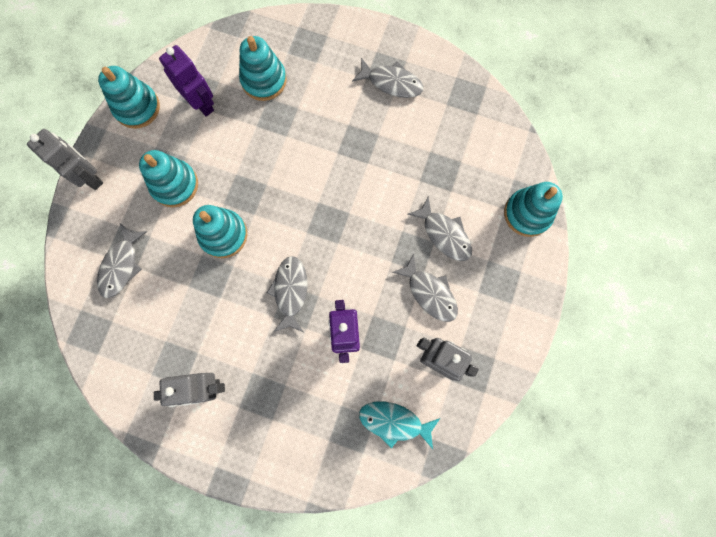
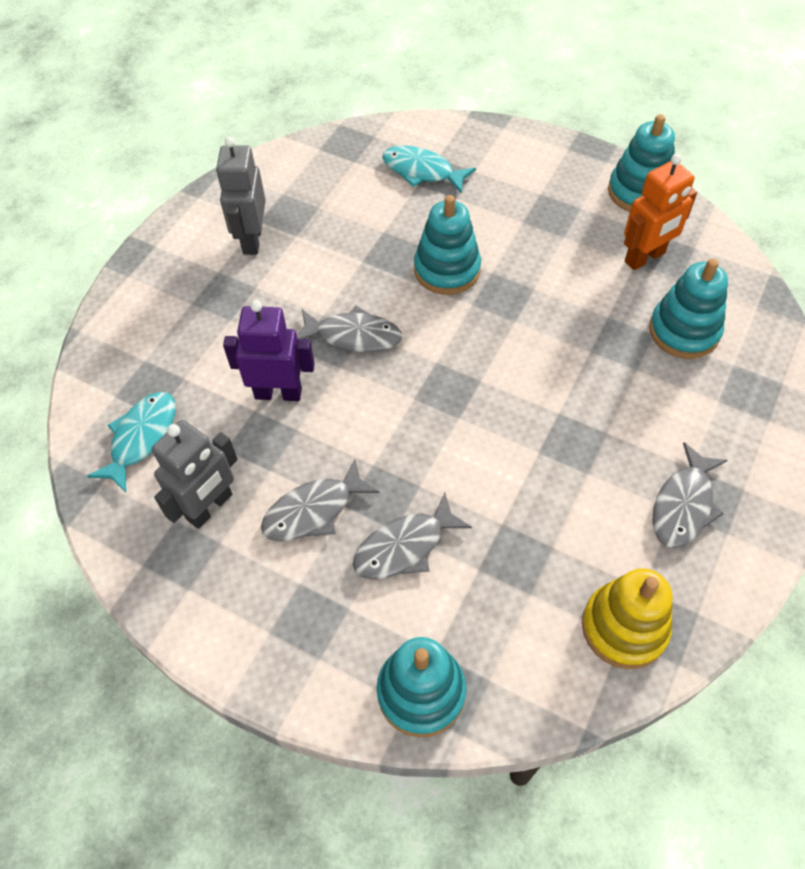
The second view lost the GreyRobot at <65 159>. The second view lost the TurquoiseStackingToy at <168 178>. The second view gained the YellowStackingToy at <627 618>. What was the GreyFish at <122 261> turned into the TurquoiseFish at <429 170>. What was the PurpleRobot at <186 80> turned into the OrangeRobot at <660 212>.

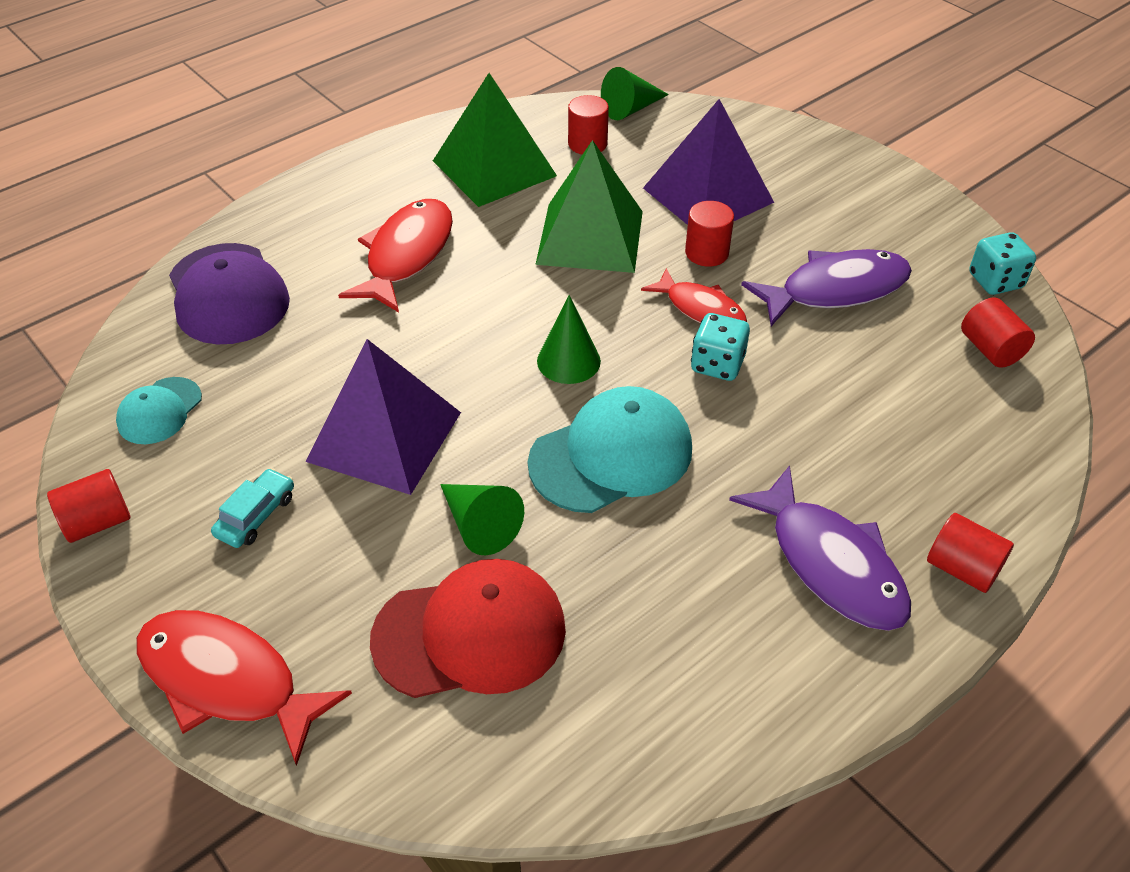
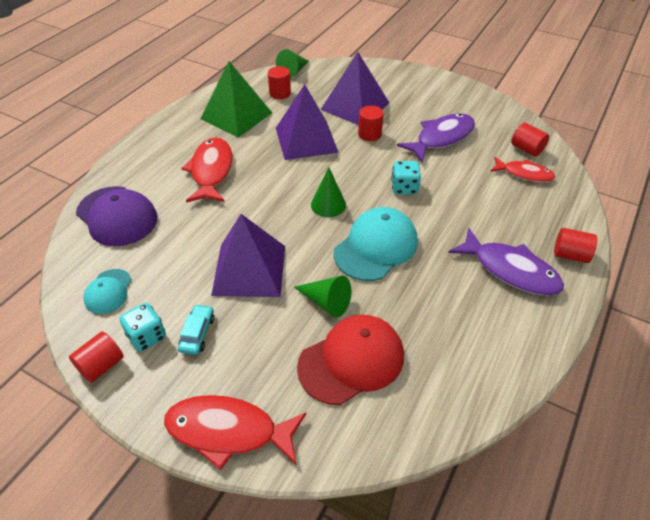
The RedFish ended up elsewhere, having gone from <694 295> to <522 169>. The TurquoiseDice ended up elsewhere, having gone from <1002 263> to <143 327>. What was the GreenPyramid at <589 206> turned into the PurplePyramid at <307 122>.

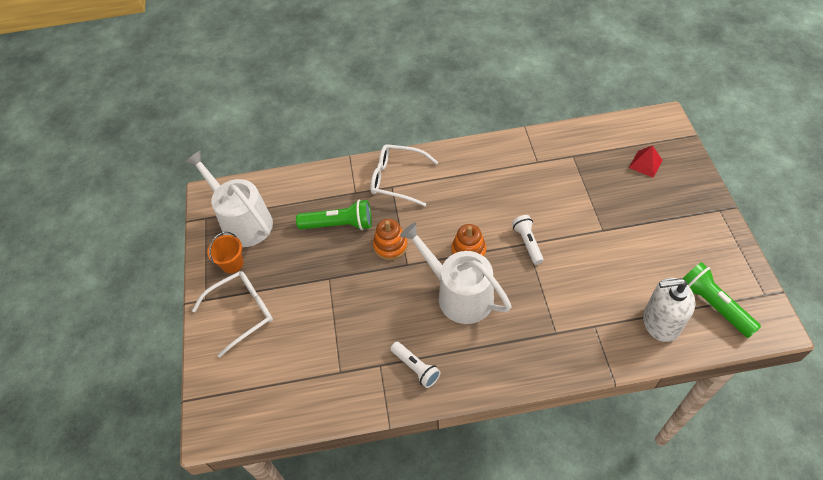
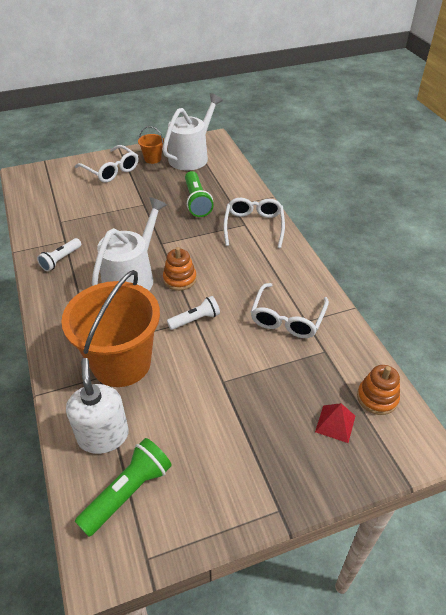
The second view gained the OrangeBucket at <110 328>. The second view gained the WhiteGlasses at <290 310>. The OrangeStackingToy ended up elsewhere, having gone from <390 239> to <378 390>.

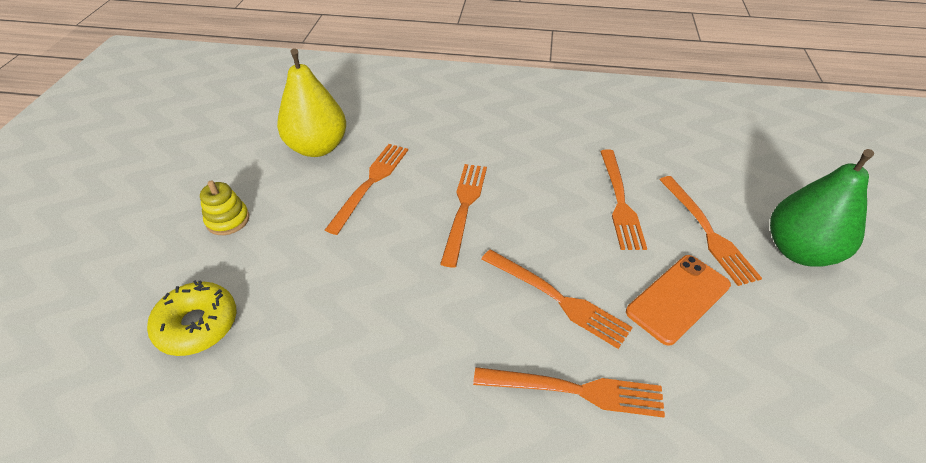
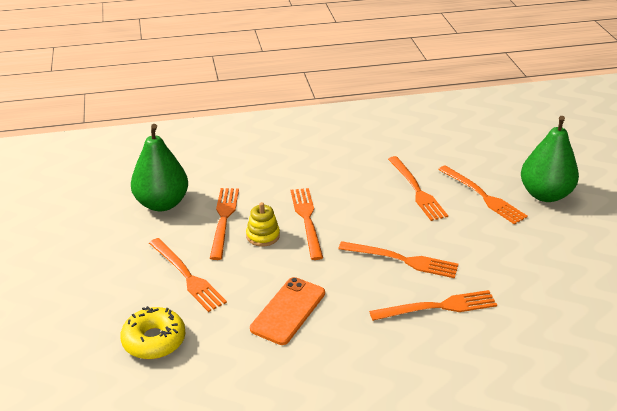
The second view gained the OrangeFork at <188 275>. The YellowStackingToy ended up elsewhere, having gone from <224 207> to <263 224>. The OrangePhone ended up elsewhere, having gone from <678 300> to <287 311>. What was the YellowPear at <311 102> turned into the GreenPear at <159 167>.

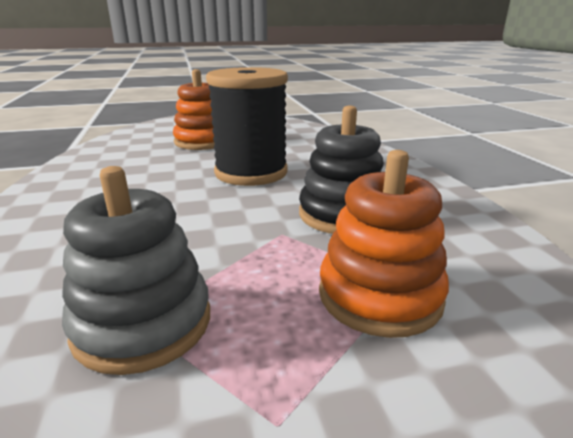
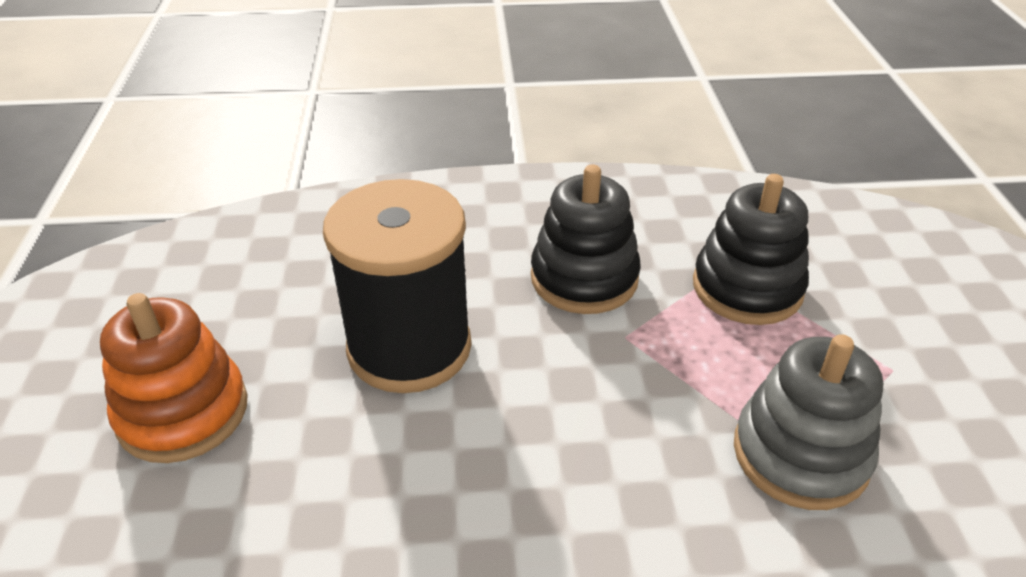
What was the OrangeStackingToy at <384 244> turned into the BlackStackingToy at <751 249>.

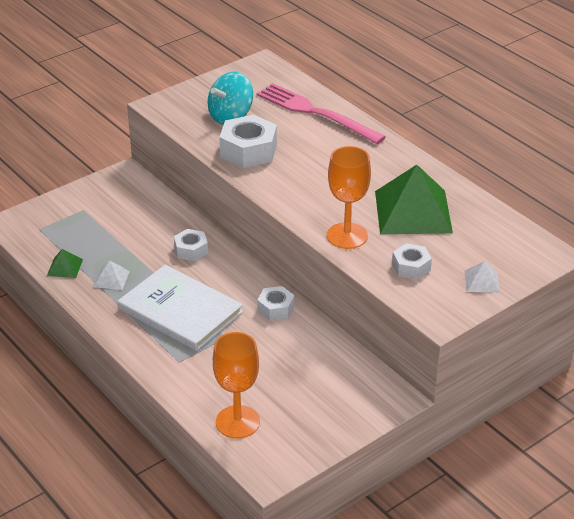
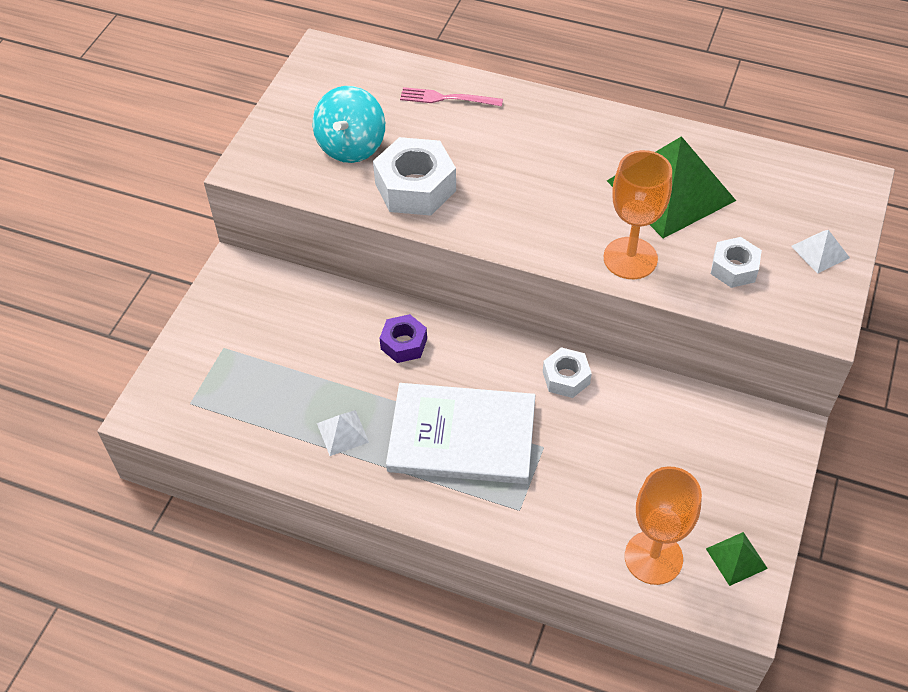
The GreenPyramid ended up elsewhere, having gone from <65 263> to <737 559>. What was the WhiteNut at <191 245> turned into the PurpleNut at <403 338>. The size of the PinkFork at <321 113> changed by a factor of 0.51.

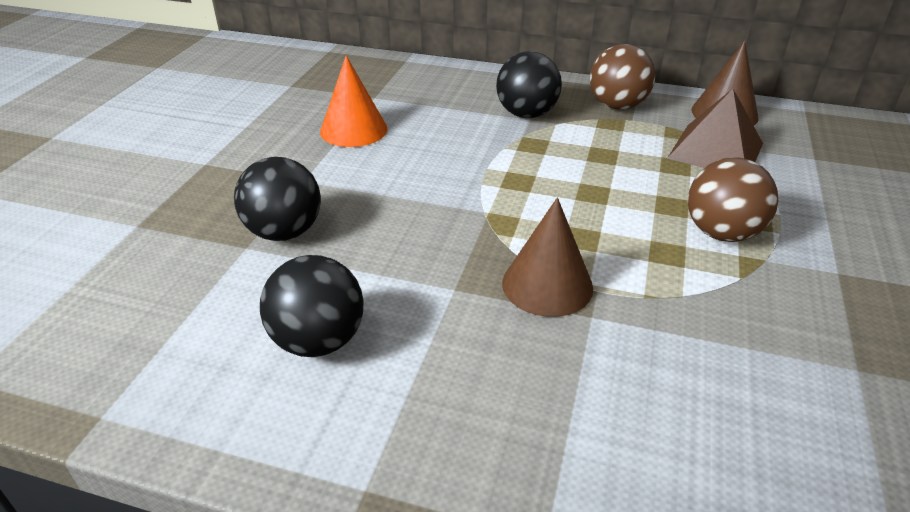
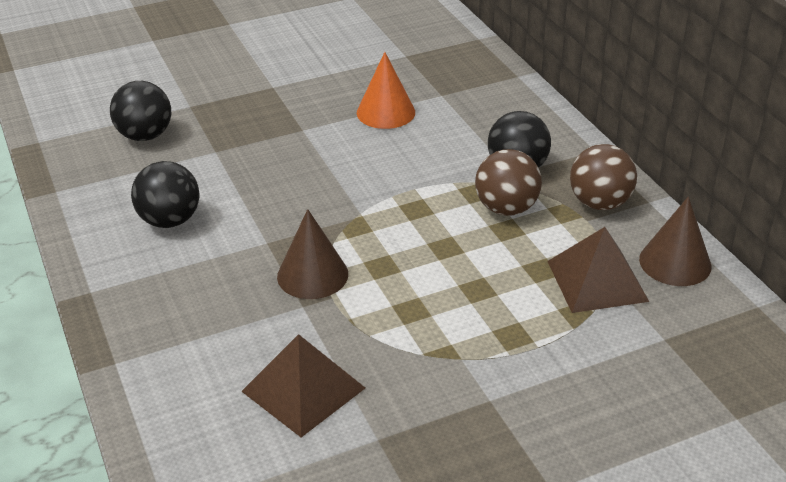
The second view gained the BrownPyramid at <303 385>. The BlackBall ended up elsewhere, having gone from <277 199> to <140 111>. The BrownBall ended up elsewhere, having gone from <733 200> to <508 182>.

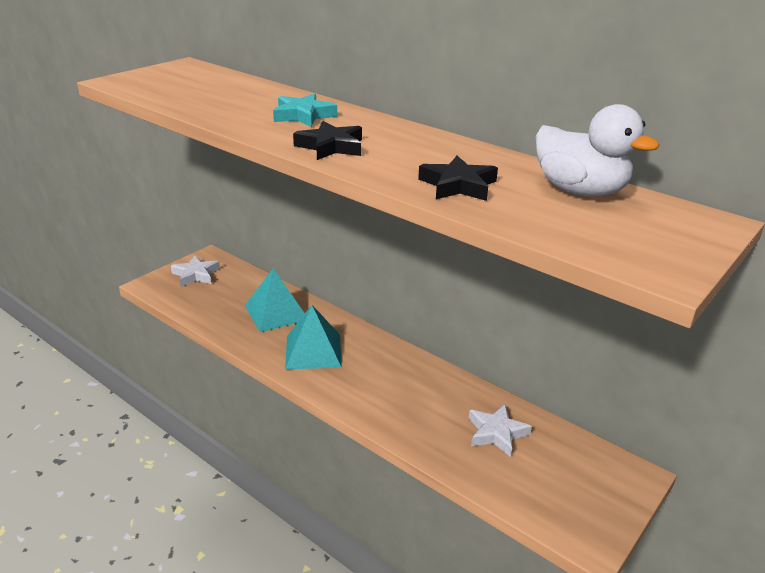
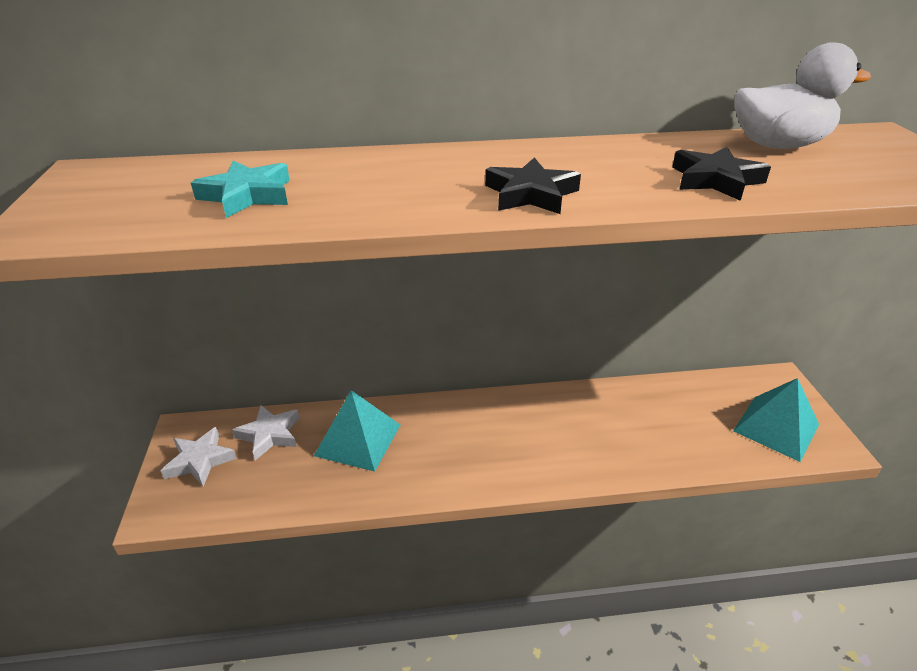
The TurquoiseStar ended up elsewhere, having gone from <305 110> to <240 189>. The TurquoisePyramid ended up elsewhere, having gone from <313 337> to <776 420>. The WhiteStar ended up elsewhere, having gone from <500 430> to <266 432>.

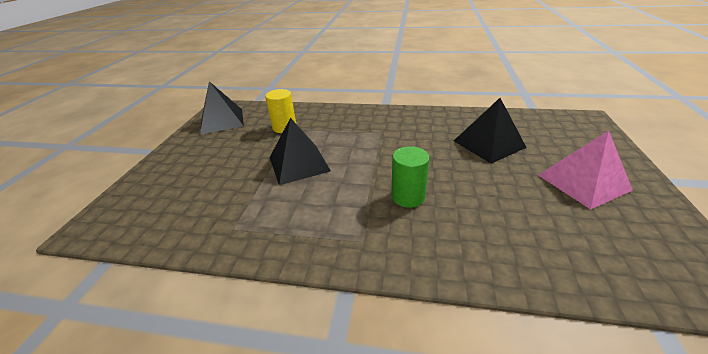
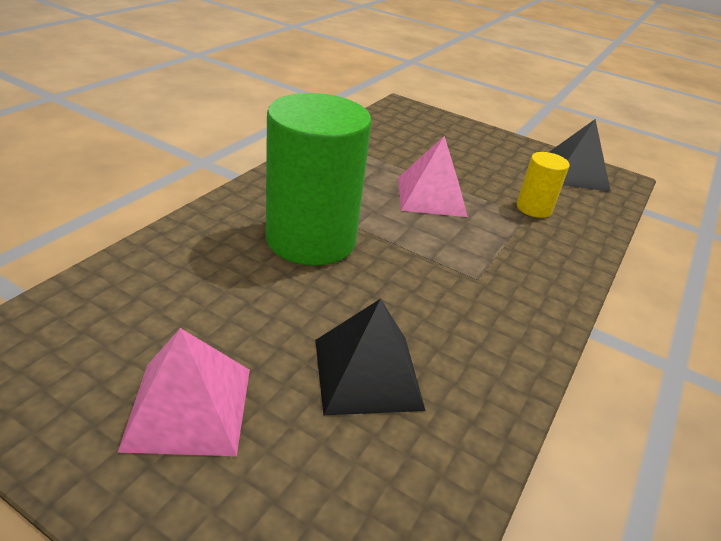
What was the BlackPyramid at <300 151> turned into the PinkPyramid at <433 176>. The size of the GreenCylinder at <410 177> changed by a factor of 2.13.

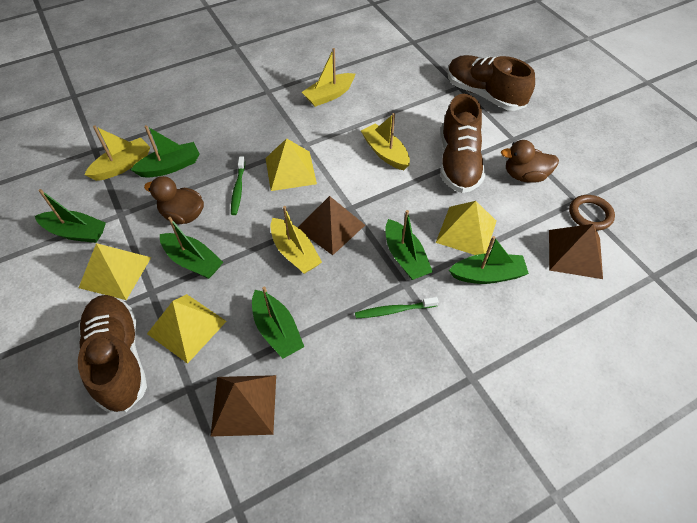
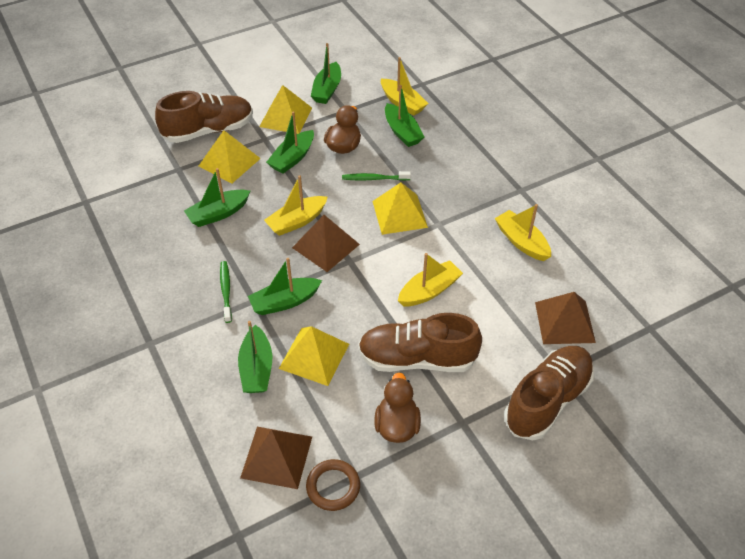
The BrownPyramid ended up elsewhere, having gone from <243 406> to <565 318>.

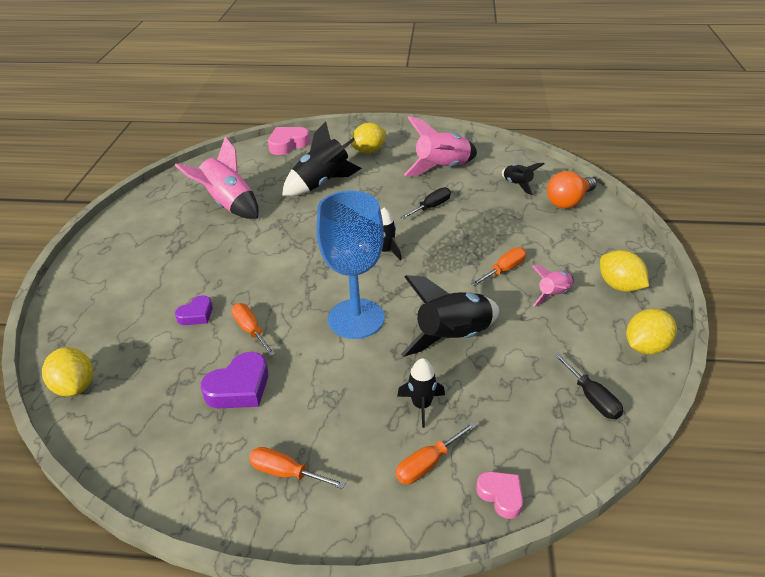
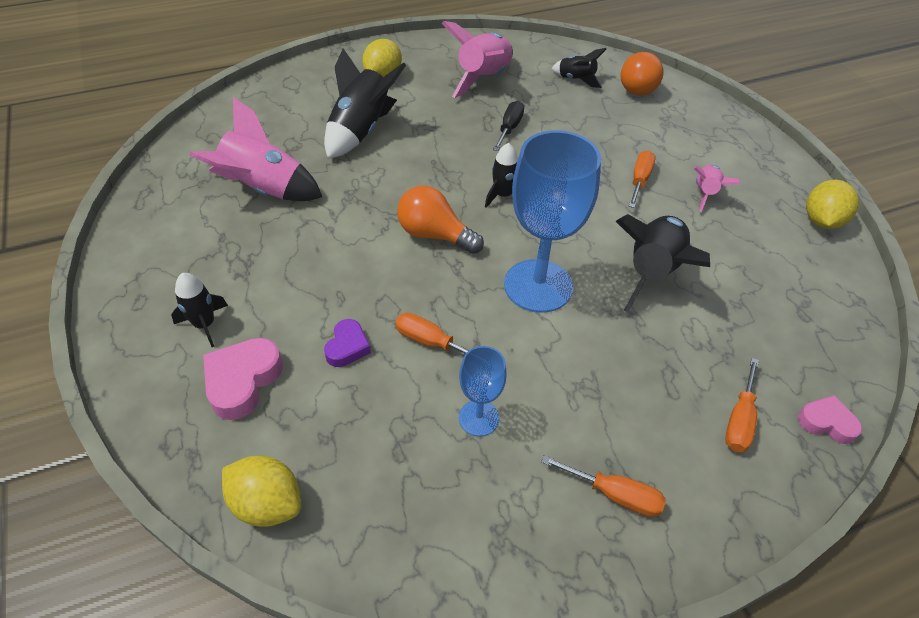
The second view lost the BlackScrewdriver at <588 386>. The second view lost the YellowLemon at <624 271>. The second view gained the OrangeLightBulb at <440 219>. The PinkHeart ended up elsewhere, having gone from <289 141> to <243 379>. The BlackRocket ended up elsewhere, having gone from <421 393> to <199 310>. Where the PurpleHeart stood at <234 380>, the BlueGoblet came to stand at <483 391>. The OrangeScrewdriver at <297 468> ended up facing another way, 150 degrees counterclockwise from before.

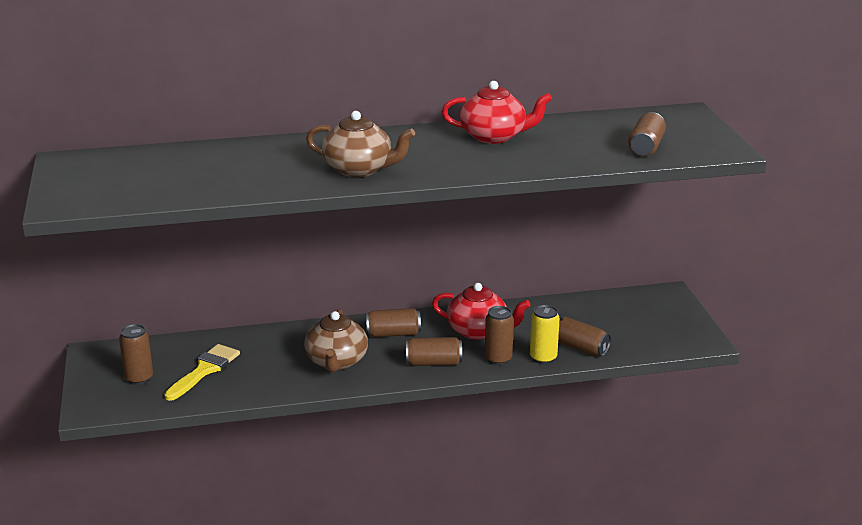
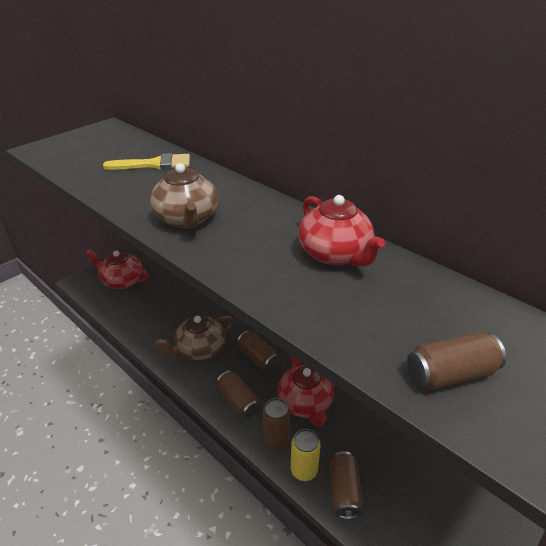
The YellowBrush ended up elsewhere, having gone from <202 372> to <146 161>. Where the BrownCan stood at <136 354>, the RedTeapot came to stand at <117 269>.

